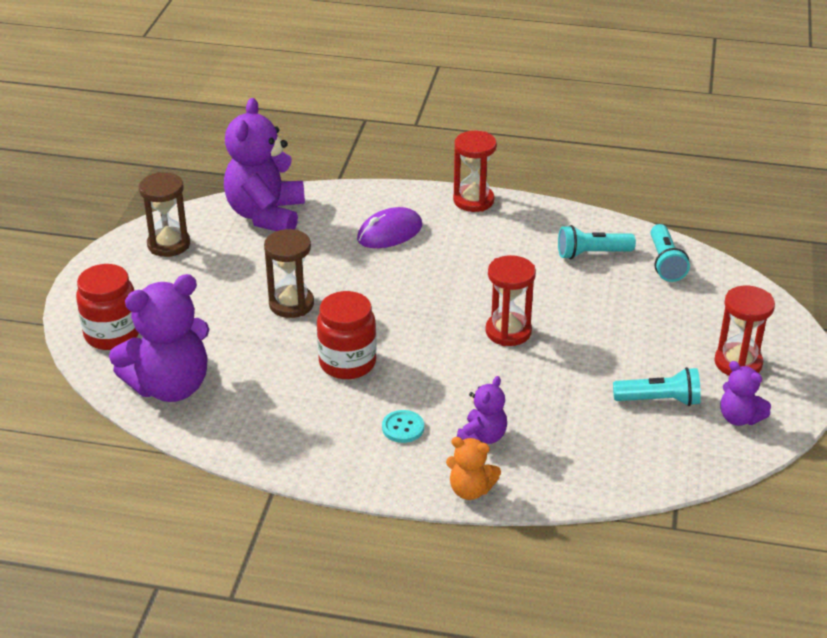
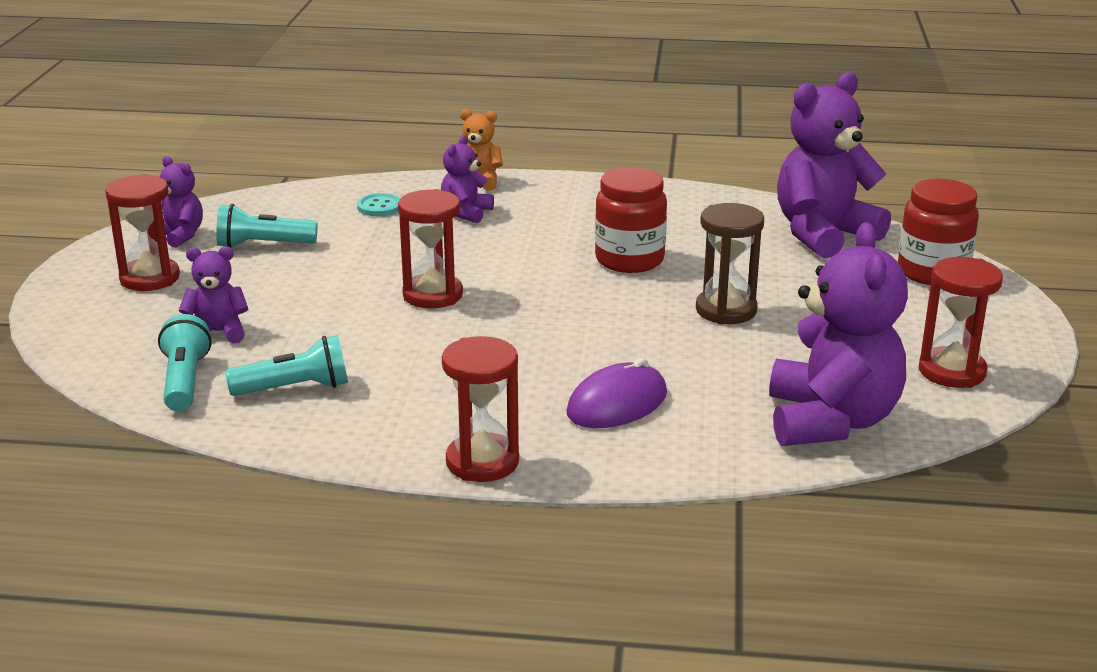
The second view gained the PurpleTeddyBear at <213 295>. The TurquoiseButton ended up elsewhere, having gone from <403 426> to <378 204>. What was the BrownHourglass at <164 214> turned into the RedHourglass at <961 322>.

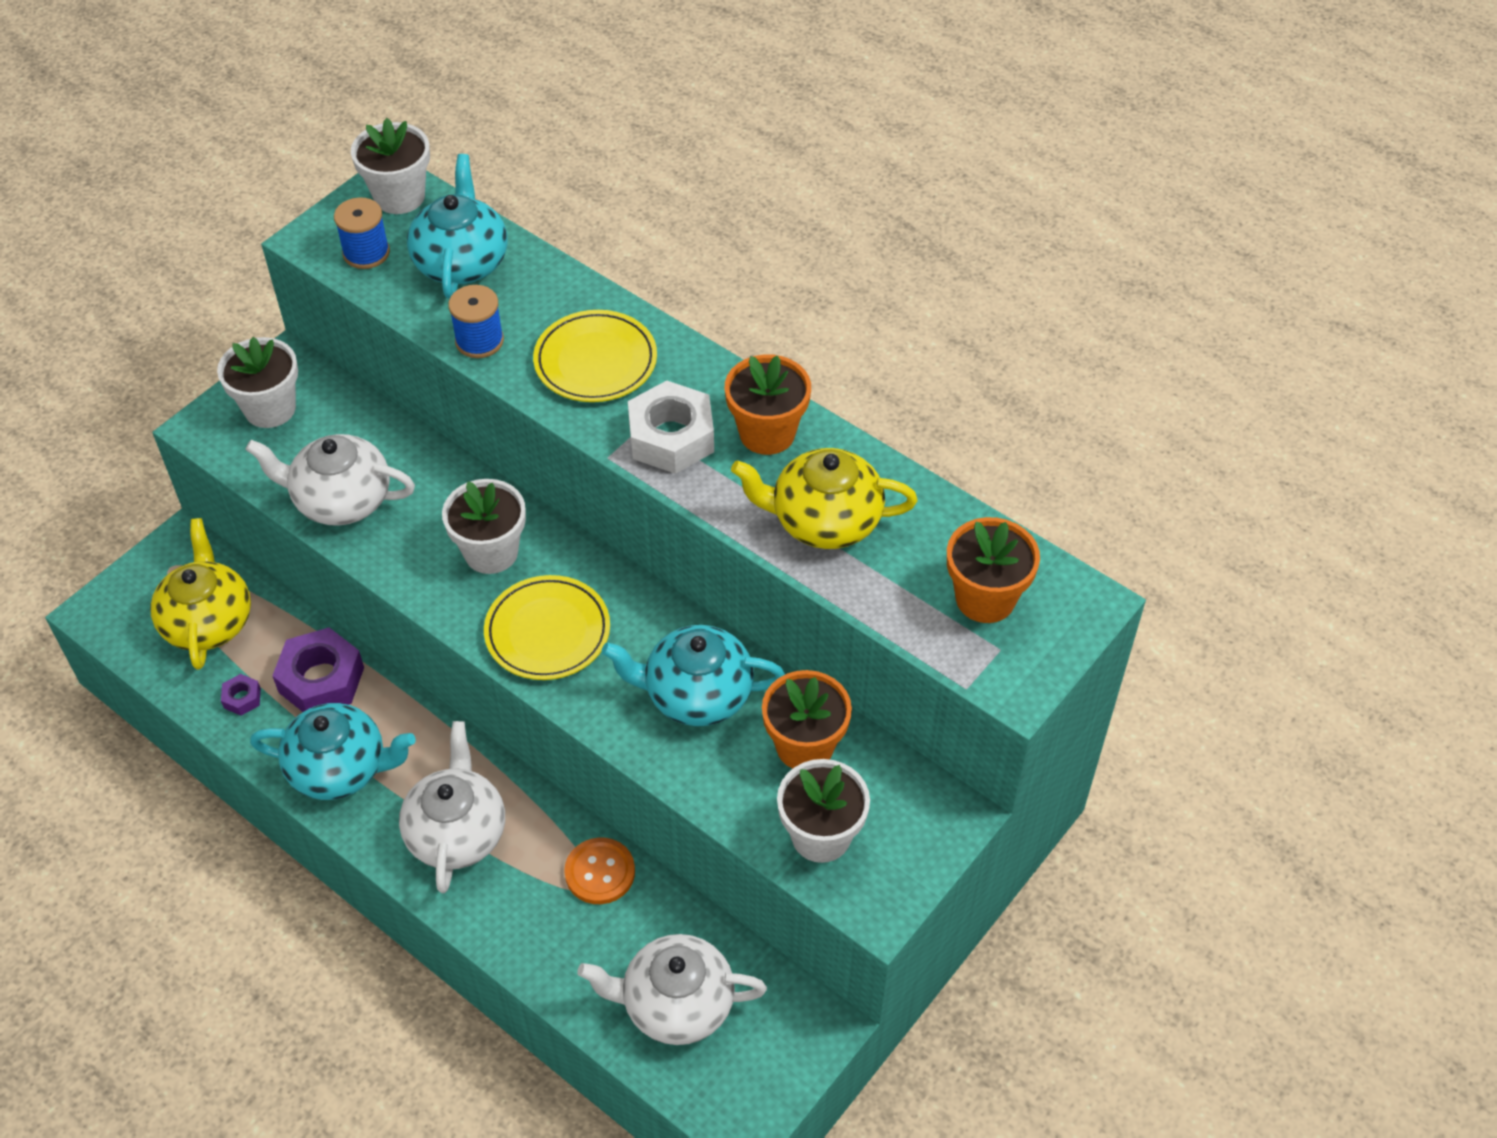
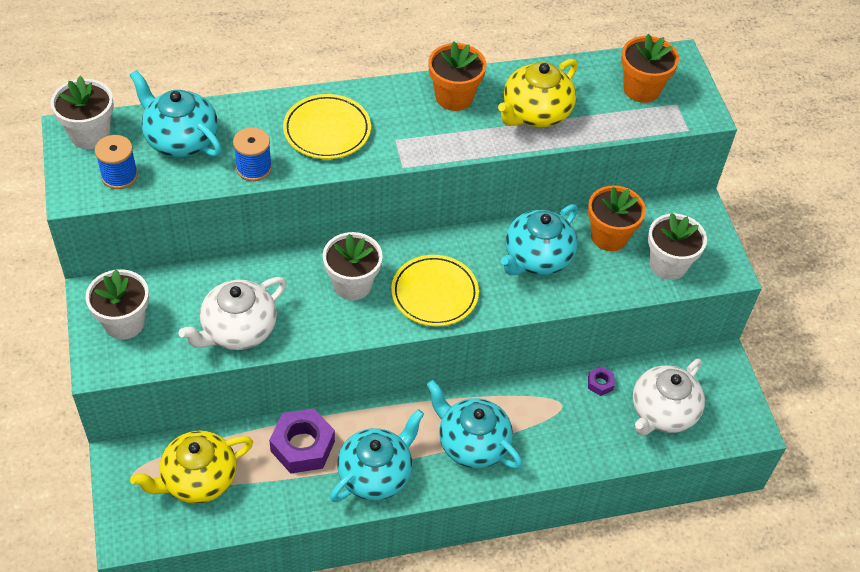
The second view lost the OrangeButton at <599 870>. The second view lost the WhiteNut at <671 427>. The PurpleNut ended up elsewhere, having gone from <241 695> to <601 381>. What was the WhiteTeapot at <452 807> turned into the TurquoiseTeapot at <475 424>. The YellowTeapot at <200 594> ended up facing another way, 60 degrees counterclockwise from before.

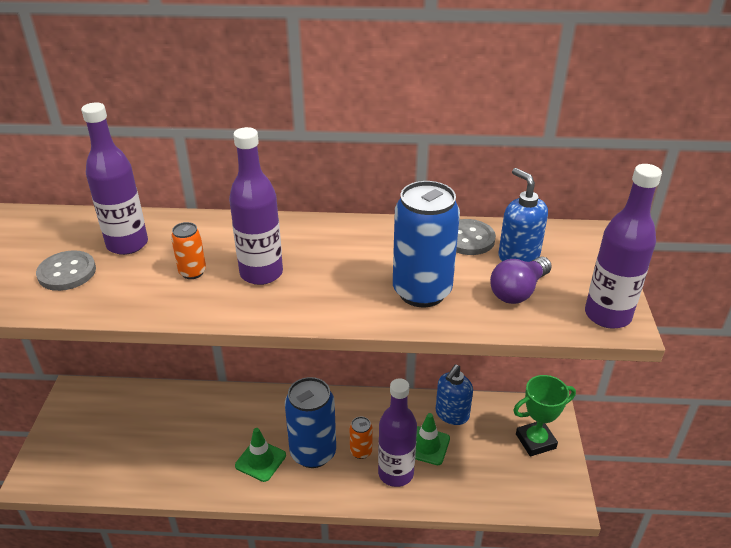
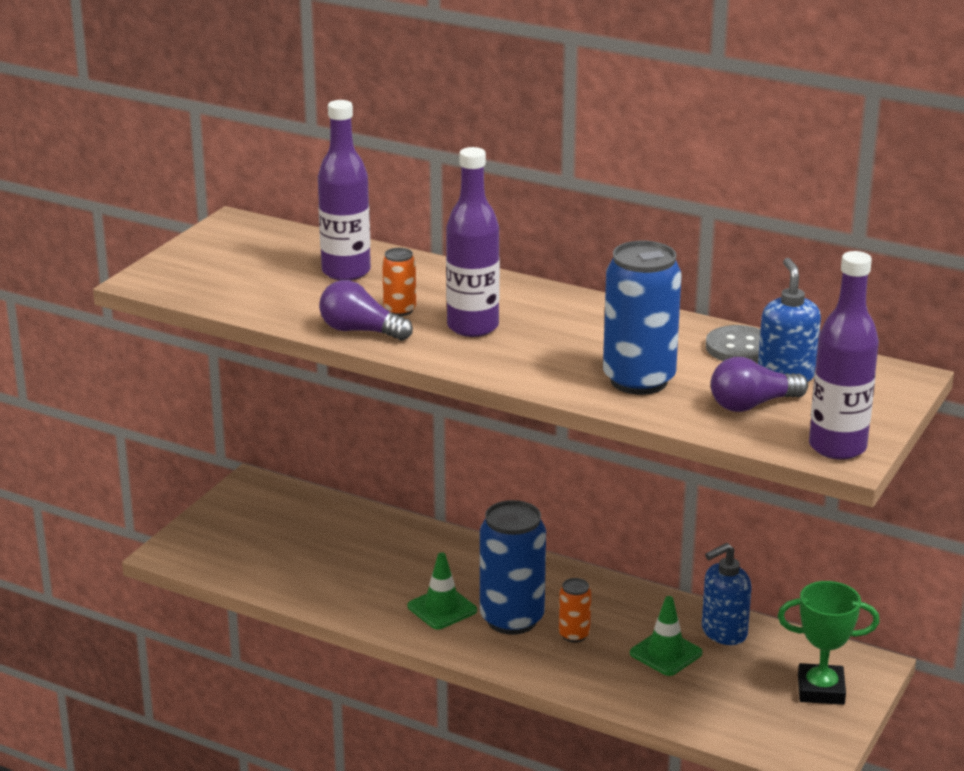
The second view lost the GreyButton at <66 270>. The second view lost the PurpleBottle at <397 432>. The second view gained the PurpleLightBulb at <366 310>.

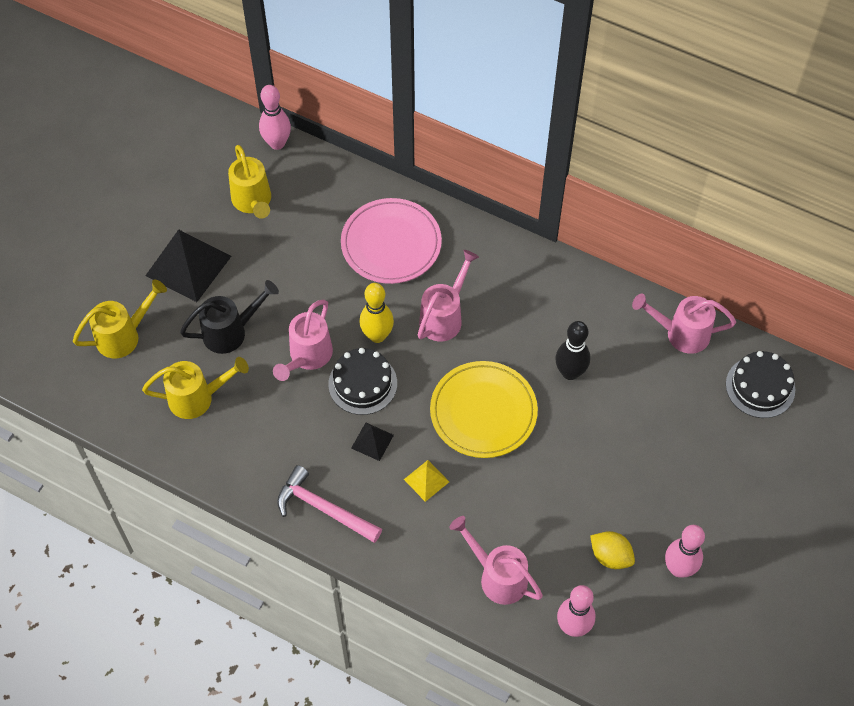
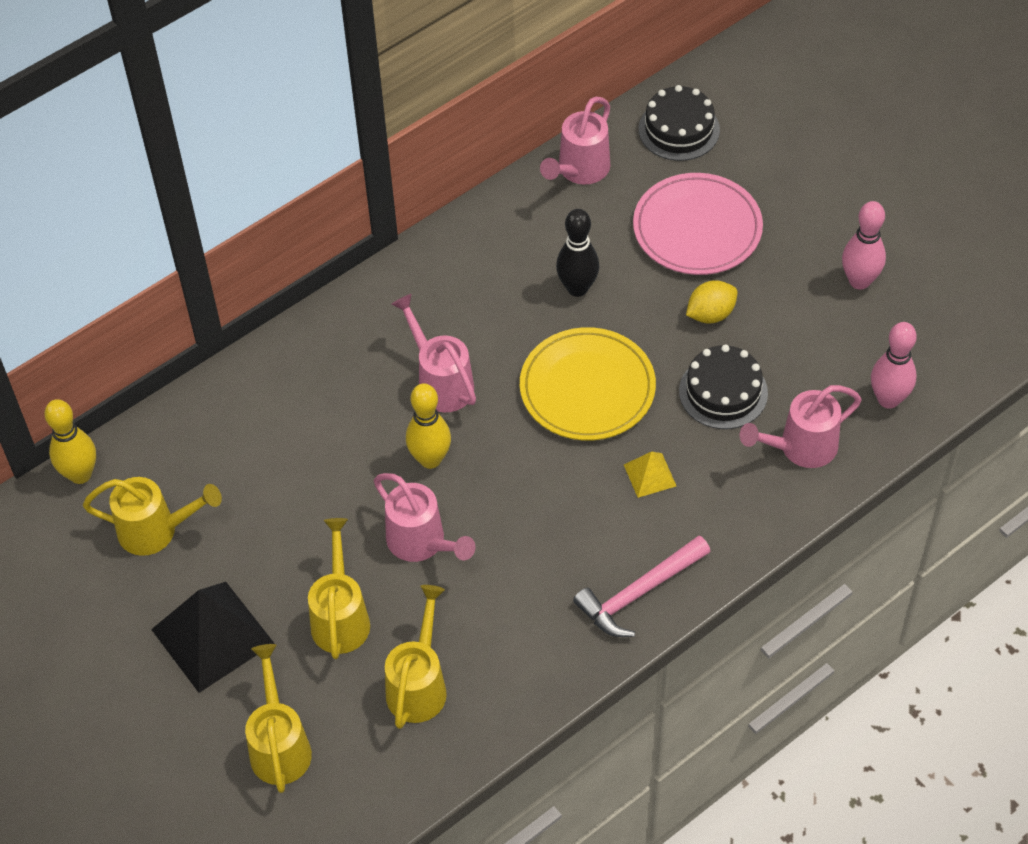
The second view lost the BlackPyramid at <372 442>. The BlackCake ended up elsewhere, having gone from <362 381> to <723 386>. The PinkPlate ended up elsewhere, having gone from <391 241> to <698 224>. The YellowLemon ended up elsewhere, having gone from <612 550> to <712 302>. What was the BlackWateringCan at <229 317> turned into the YellowWateringCan at <339 588>. What was the PinkBowlingPin at <275 117> turned into the YellowBowlingPin at <70 441>.

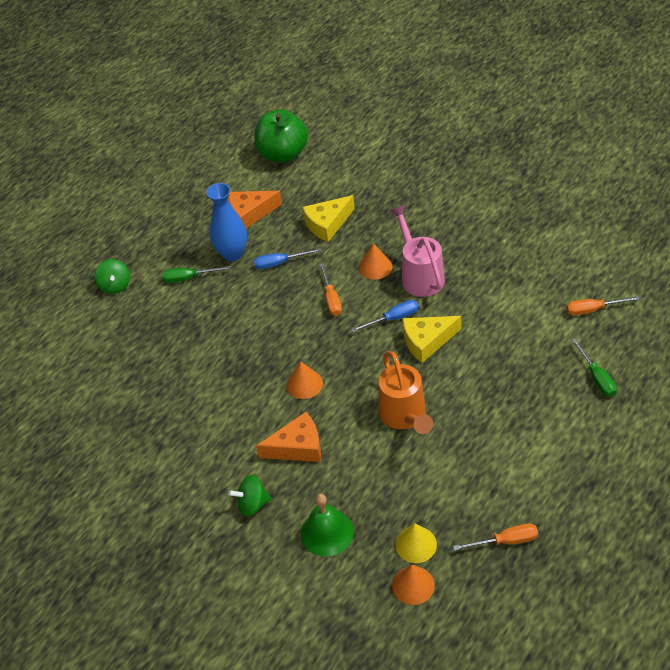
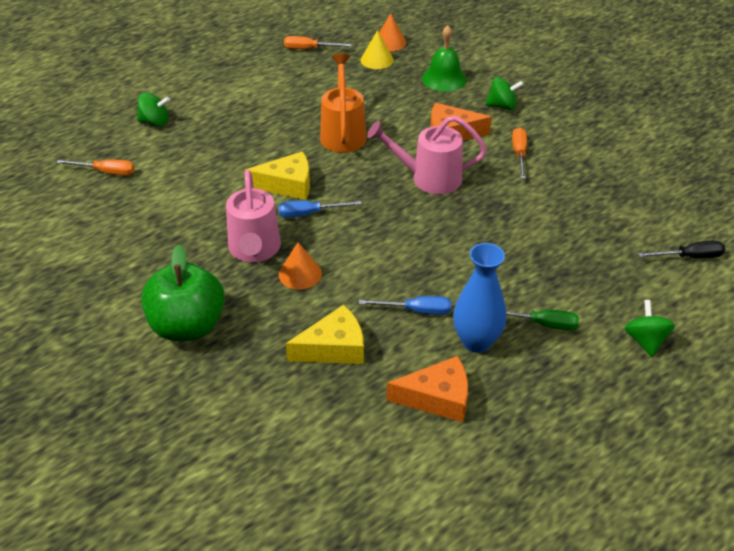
The second view gained the BlackScrewdriver at <681 249>. The GreenApple ended up elsewhere, having gone from <281 136> to <183 293>. The OrangeScrewdriver ended up elsewhere, having gone from <331 289> to <519 153>. Where the OrangeCone stood at <305 380>, the PinkWateringCan came to stand at <427 155>. Where the GreenScrewdriver stood at <594 367>, the GreenSpinningTop came to stand at <153 109>.

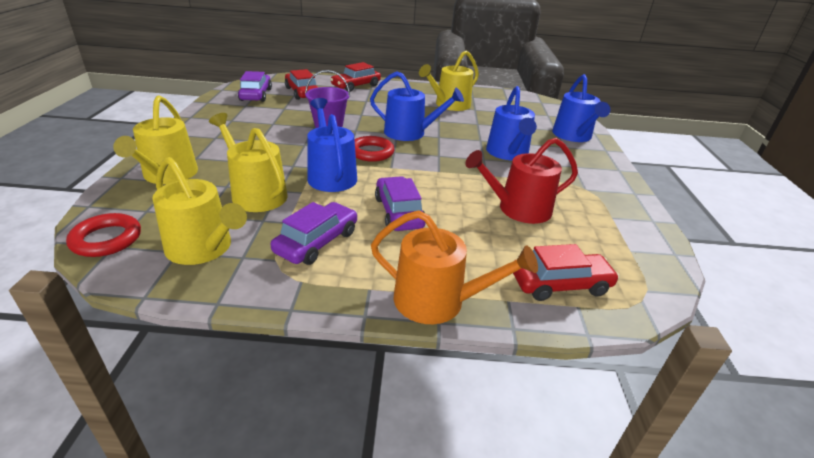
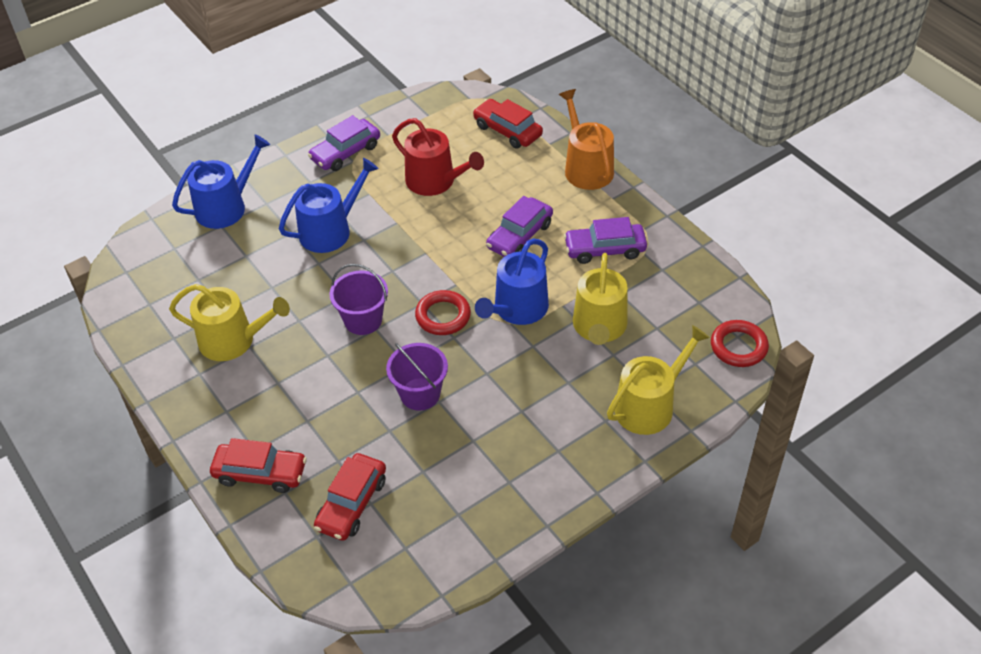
The second view lost the YellowWateringCan at <199 211>. The PurpleCar ended up elsewhere, having gone from <255 86> to <344 143>. Where the BlueWateringCan stood at <417 106>, the PurpleBucket came to stand at <358 299>.

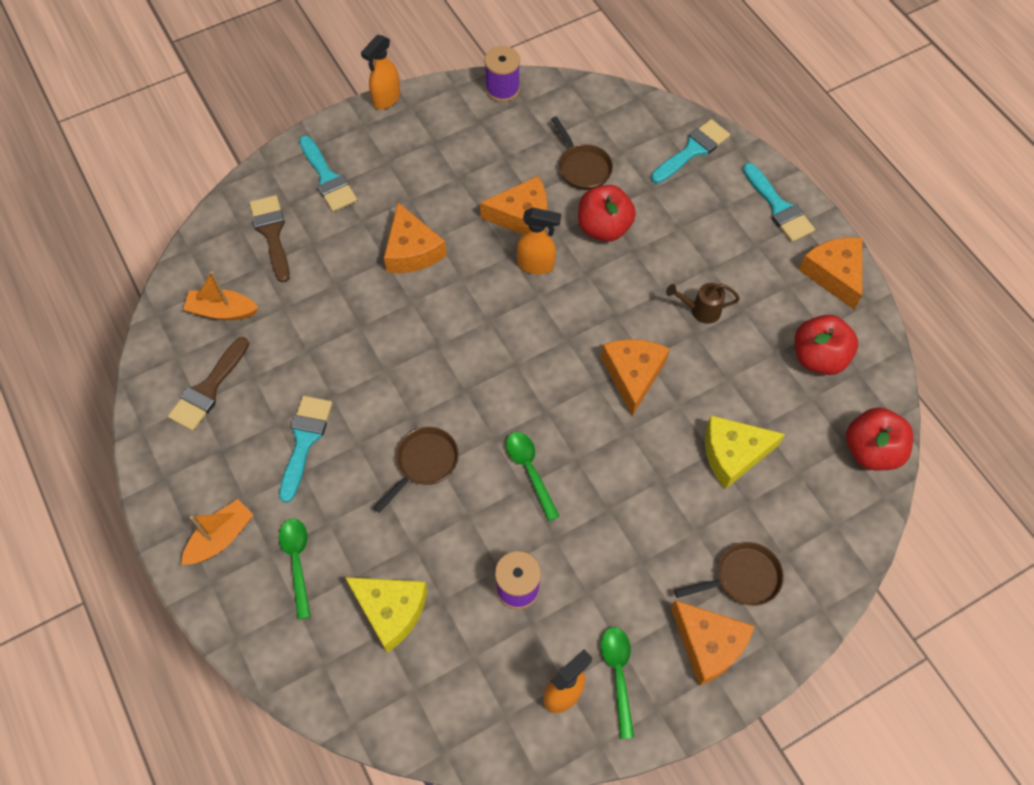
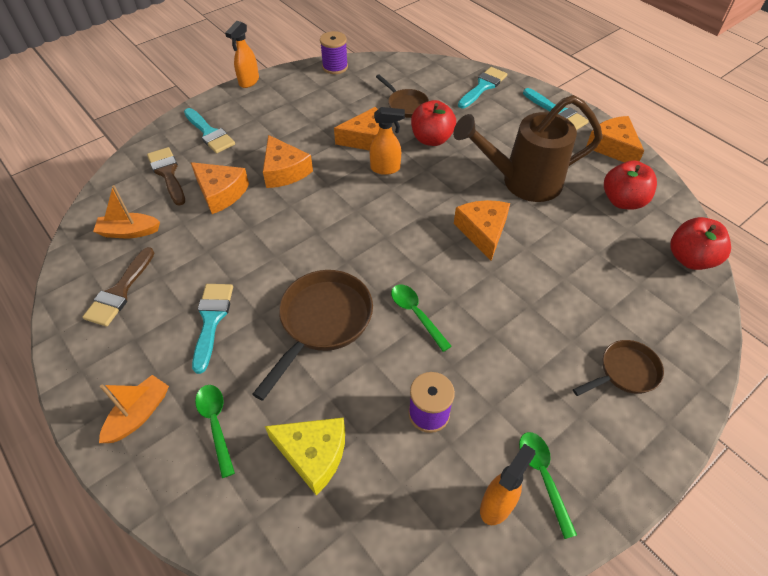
The second view lost the YellowCheese at <745 452>. The OrangeCheese ended up elsewhere, having gone from <713 643> to <220 188>. The size of the BrownPan at <416 470> changed by a factor of 1.68. The size of the BrownWateringCan at <703 303> changed by a factor of 2.49.

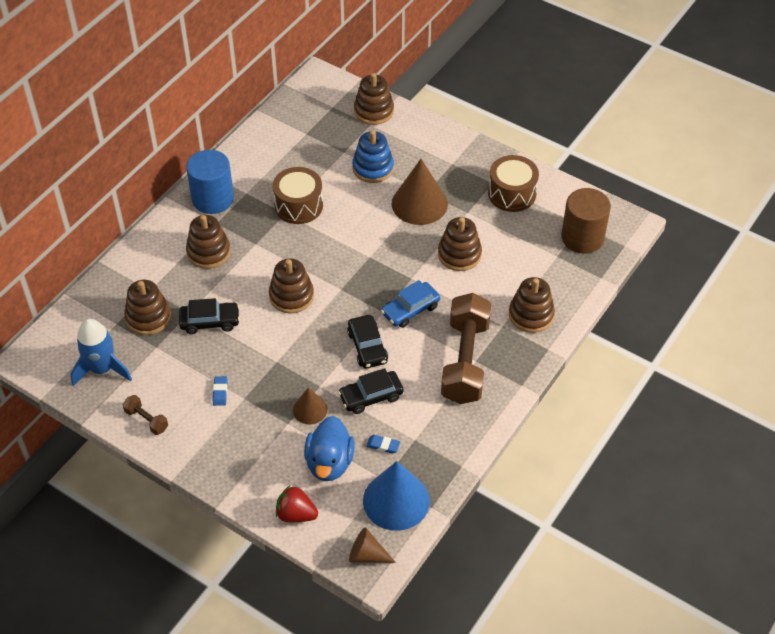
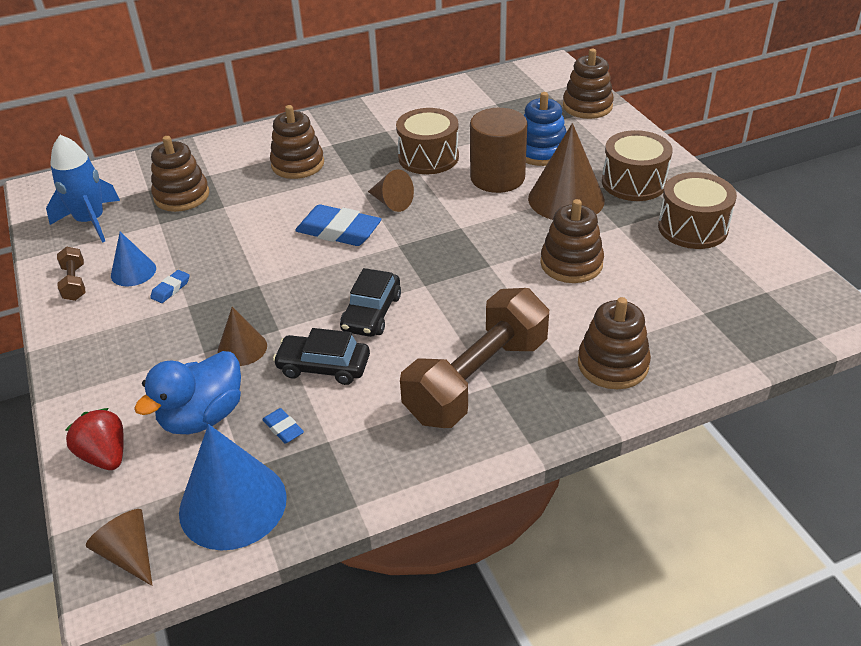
The second view lost the BlackCar at <209 316>. The second view lost the BlueCylinder at <210 182>. The second view lost the BlueCar at <410 304>. The second view gained the BlueCone at <133 259>. The second view gained the BrownCone at <391 190>. The second view gained the BrownDrum at <637 165>. The BrownCylinder ended up elsewhere, having gone from <586 220> to <498 150>. Where the BrownStackingToy stood at <291 286>, the BlueEraser came to stand at <338 225>.

